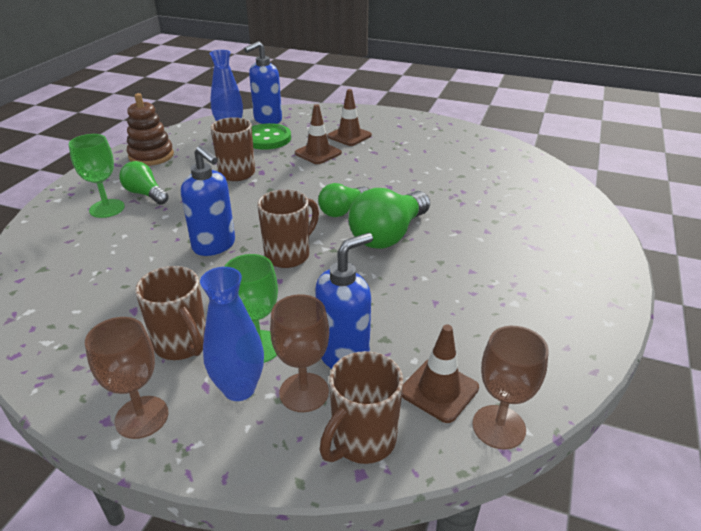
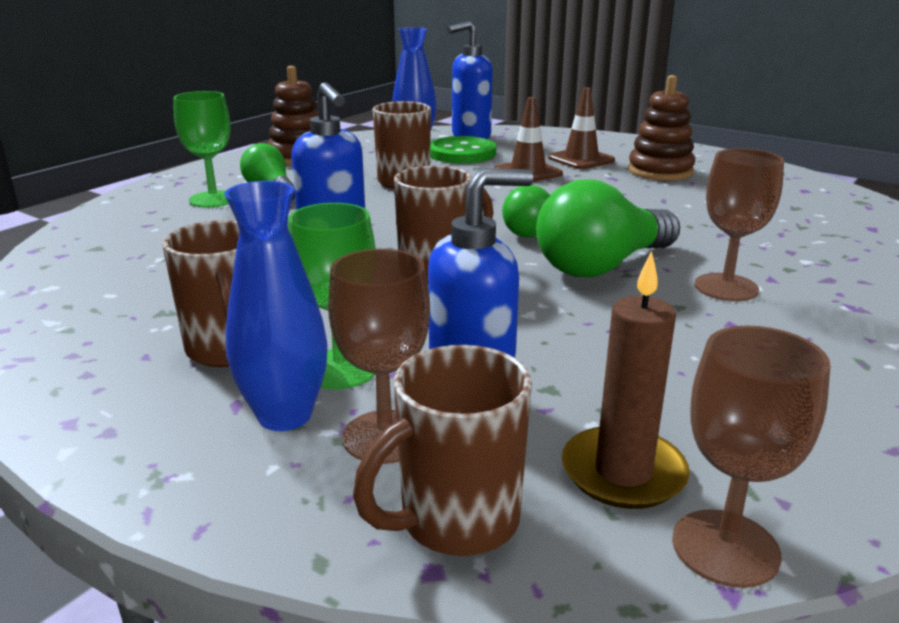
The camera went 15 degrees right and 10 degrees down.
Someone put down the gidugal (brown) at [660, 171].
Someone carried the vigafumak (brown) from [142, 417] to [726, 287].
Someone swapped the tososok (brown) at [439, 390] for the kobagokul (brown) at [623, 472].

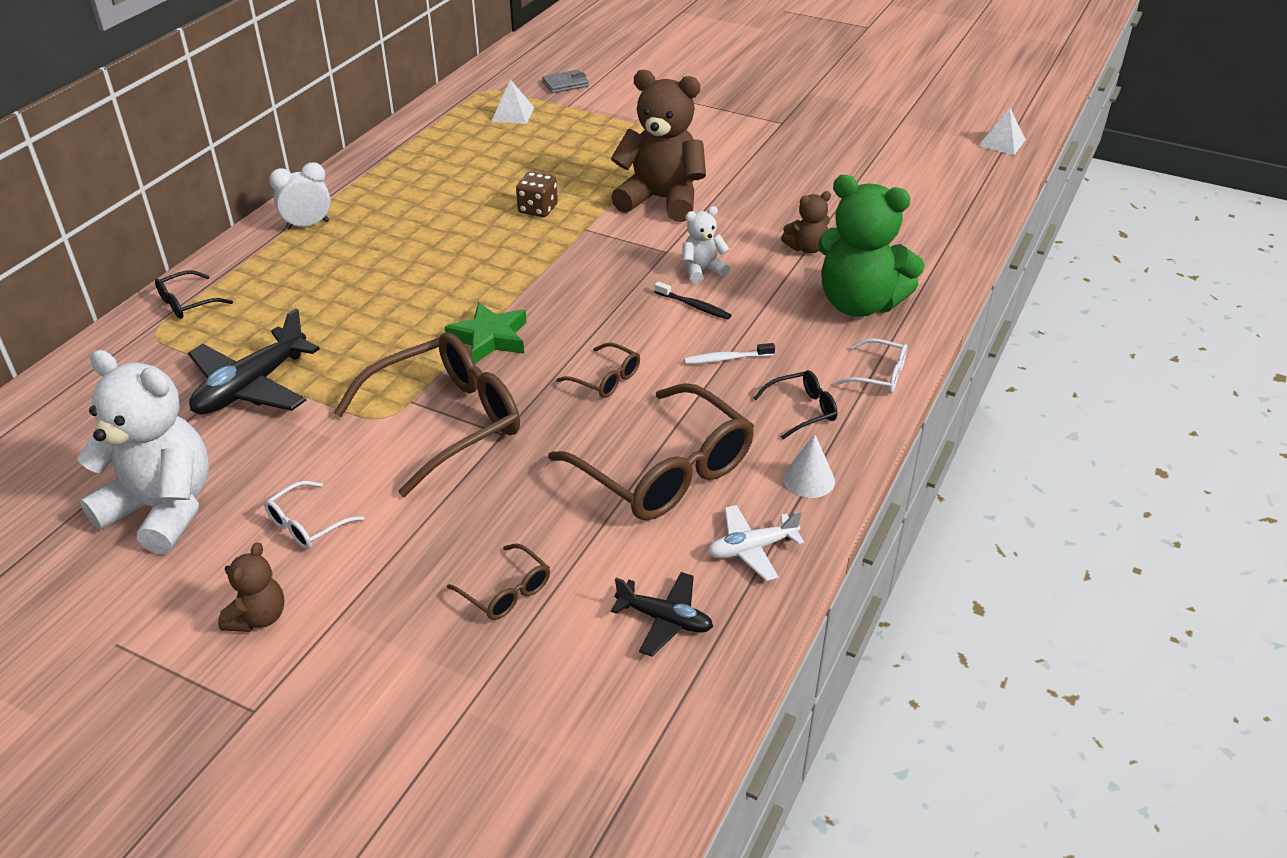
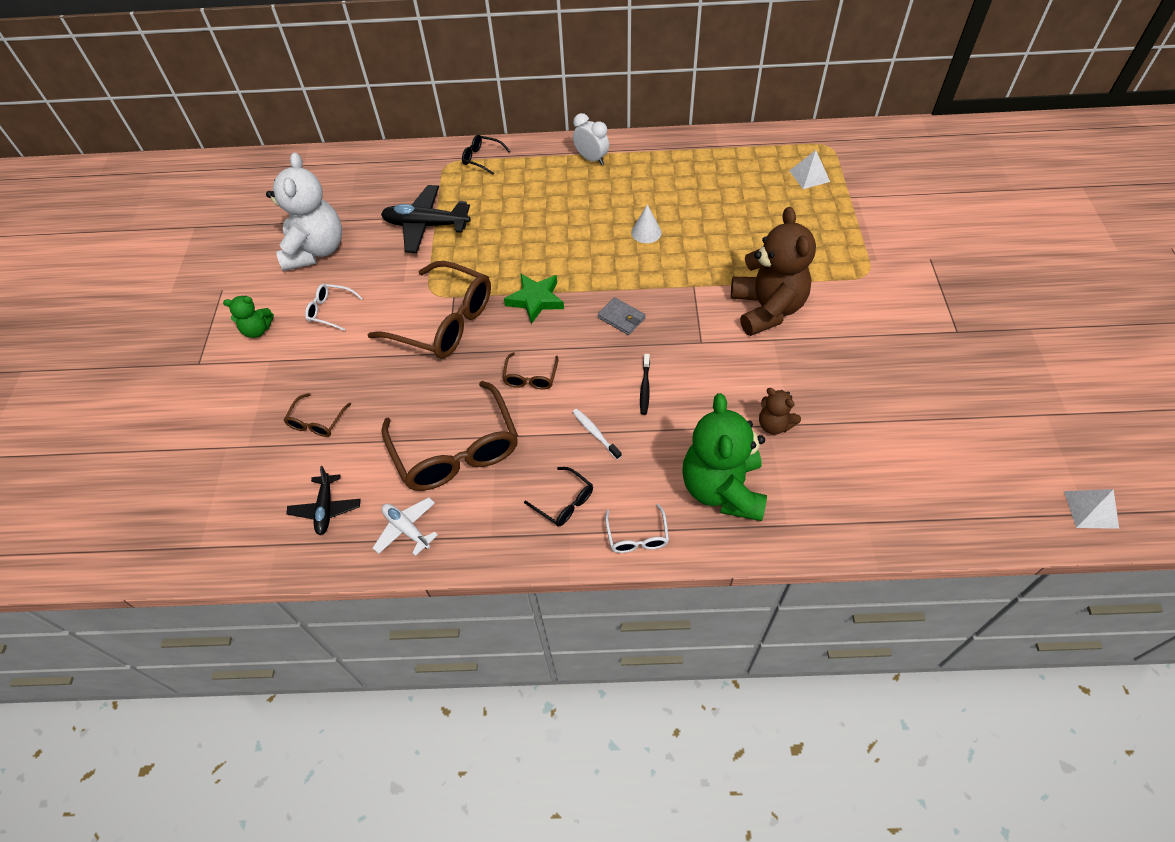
The camera went 65 degrees right and 15 degrees up.
Someone took away the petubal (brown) at [538, 209].
Someone took away the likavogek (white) at [702, 270].
Someone carried the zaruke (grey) from [565, 84] to [621, 318].
Someone carried the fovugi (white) from [809, 479] to [646, 232].
Someone repainted the likavogek (brown) at [258, 617], which became the likavogek (green) at [257, 330].
Someone rotated the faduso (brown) at [665, 471] by 45 degrees counterclockwise.

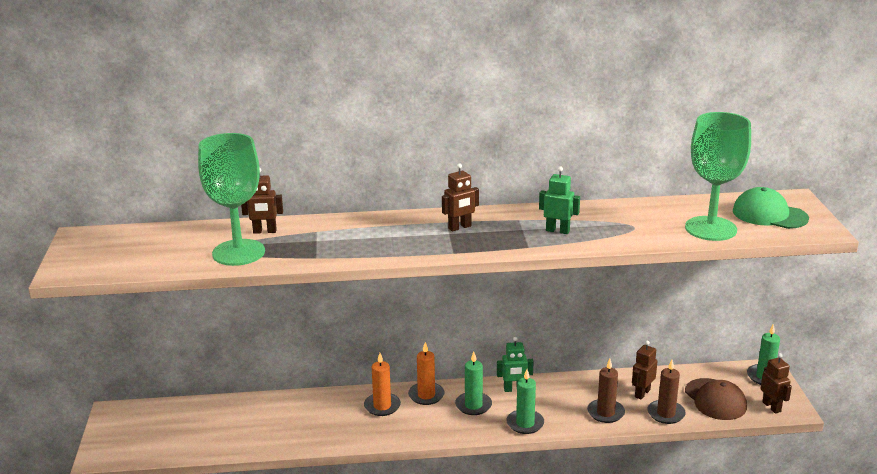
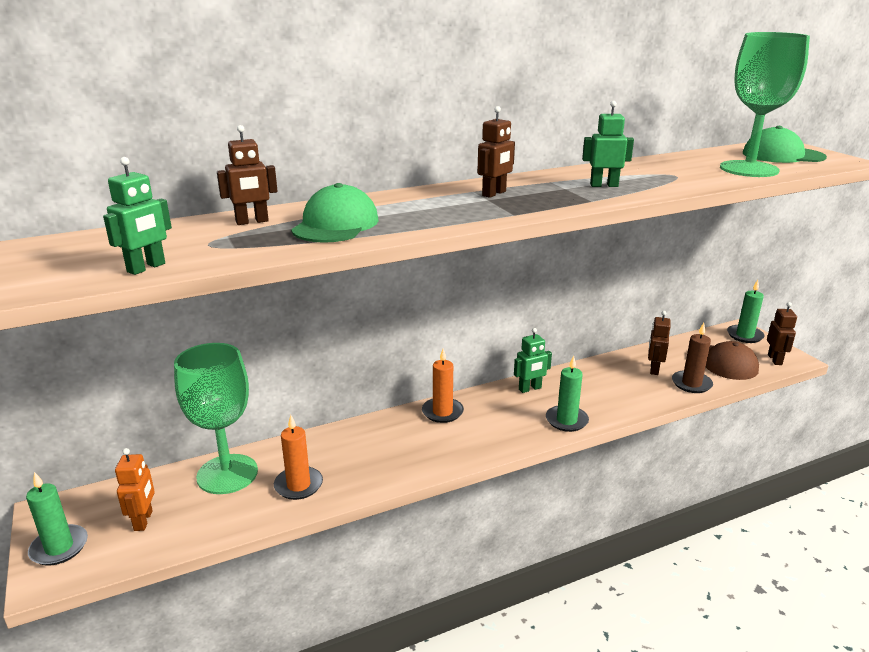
The camera went 20 degrees left and 0 degrees up.
Someone took away the kobagokul (brown) at [605, 413].
Someone put down the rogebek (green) at [146, 268].
Someone put down the rogebek (orange) at [143, 520].
Someone put down the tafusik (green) at [335, 225].
Someone carried the vigafumak (green) from [238, 252] to [227, 474].
Someone carried the kobagokul (orange) from [382, 406] to [298, 485].
Someone carried the kobagokul (green) from [473, 405] to [59, 547].
Someone rotated the rogebek (brown) at [771, 407] by 45 degrees clockwise.

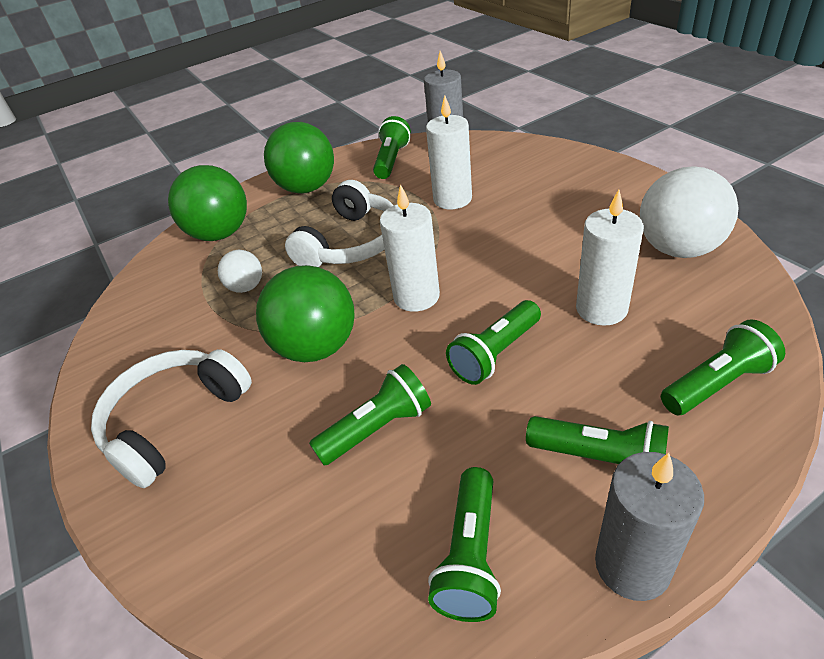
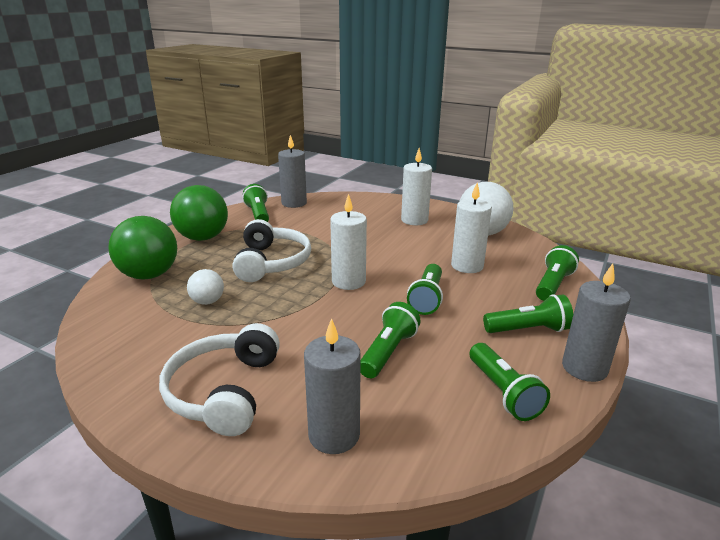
The camera went 35 degrees left and 15 degrees down.
Someone took away the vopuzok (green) at [316, 347].
Someone put down the kobagokul (grey) at [334, 435].
Someone carried the kobagokul (white) from [452, 199] to [414, 220].

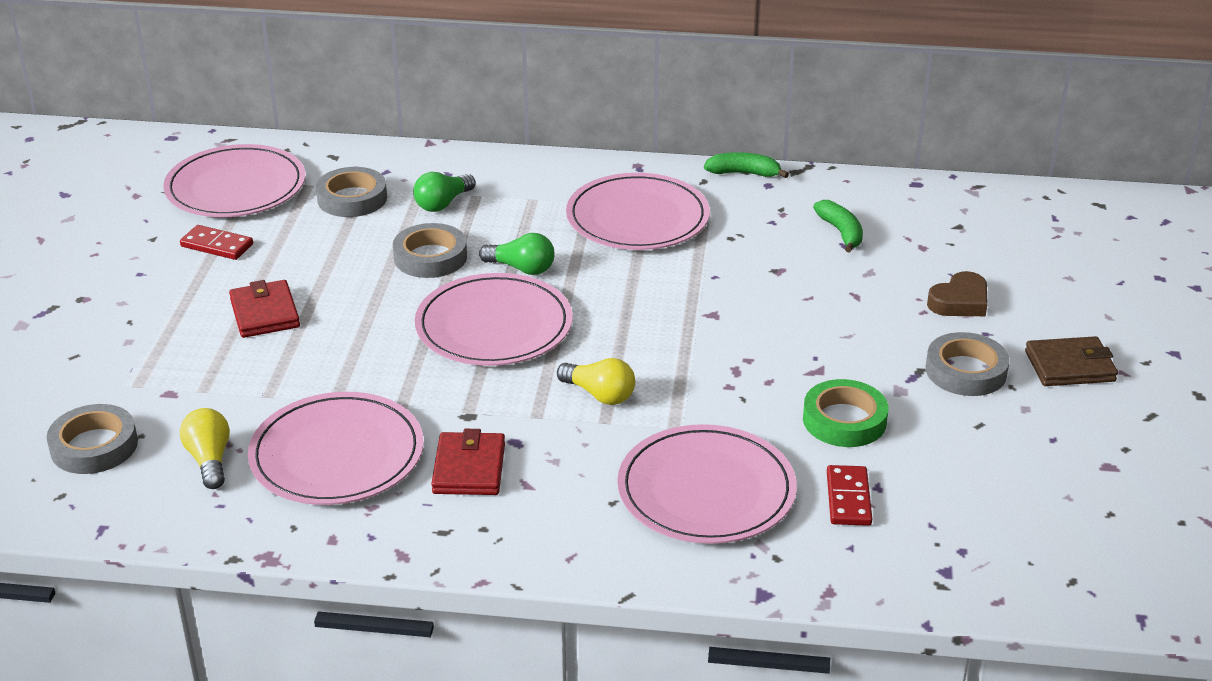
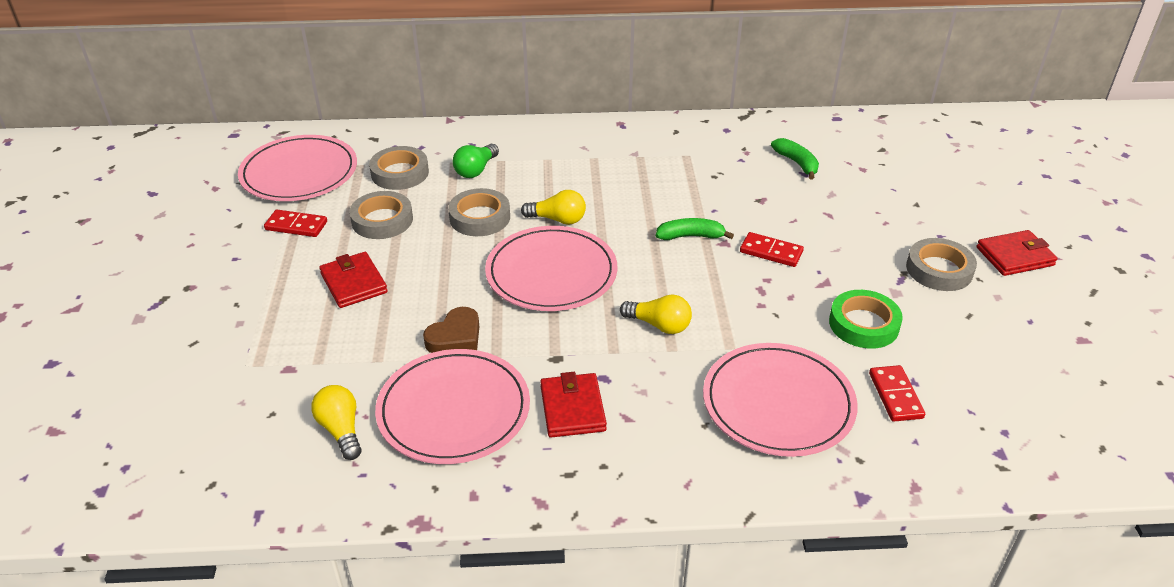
The camera went 10 degrees left and 5 degrees up.
Someone took away the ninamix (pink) at [637, 218].
Someone put down the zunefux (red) at [771, 252].
Someone carried the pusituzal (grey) from [94, 446] to [382, 220].
Someone carried the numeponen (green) from [744, 173] to [691, 236].
Someone carried the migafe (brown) from [959, 301] to [455, 337].
Someone repainted the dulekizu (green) at [521, 268], which became the dulekizu (yellow) at [557, 219].
Someone repainted the zaruke (brown) at [1070, 366], which became the zaruke (red) at [1015, 256].

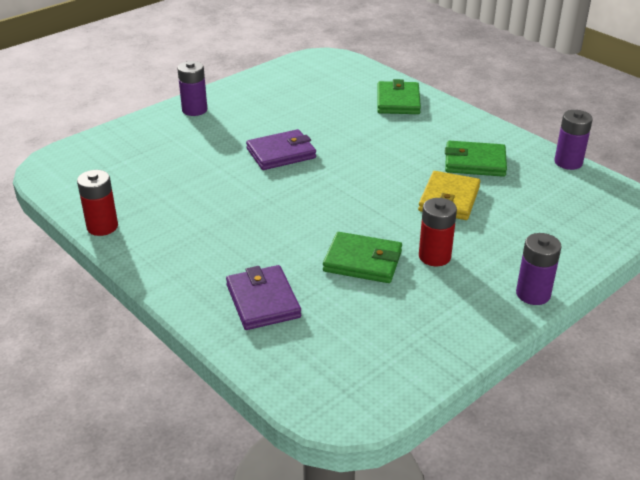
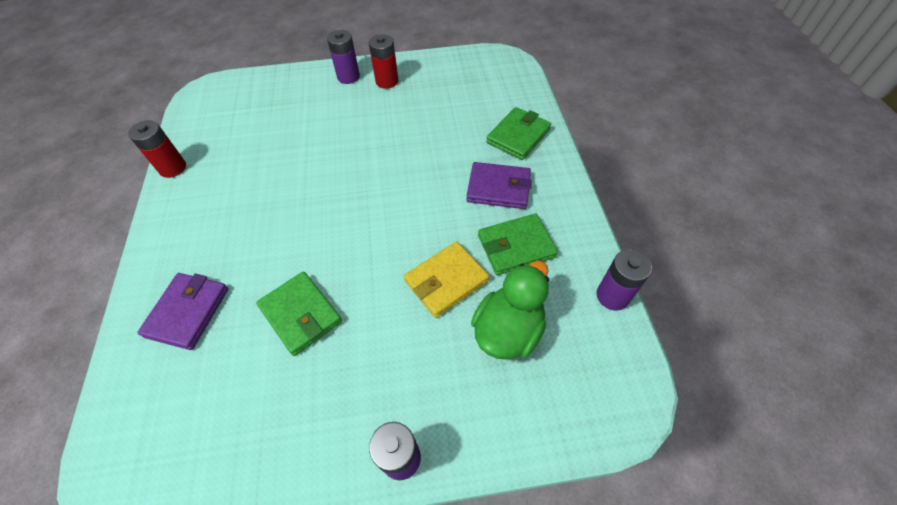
The camera went 35 degrees right and 20 degrees up.
Someone put down the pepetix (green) at [508, 329].
Someone carried the zaruke (purple) from [281, 153] to [498, 188].
Someone carried the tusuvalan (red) from [434, 256] to [387, 81].
Someone rotated the zaruke (green) at [475, 162] by 60 degrees counterclockwise.

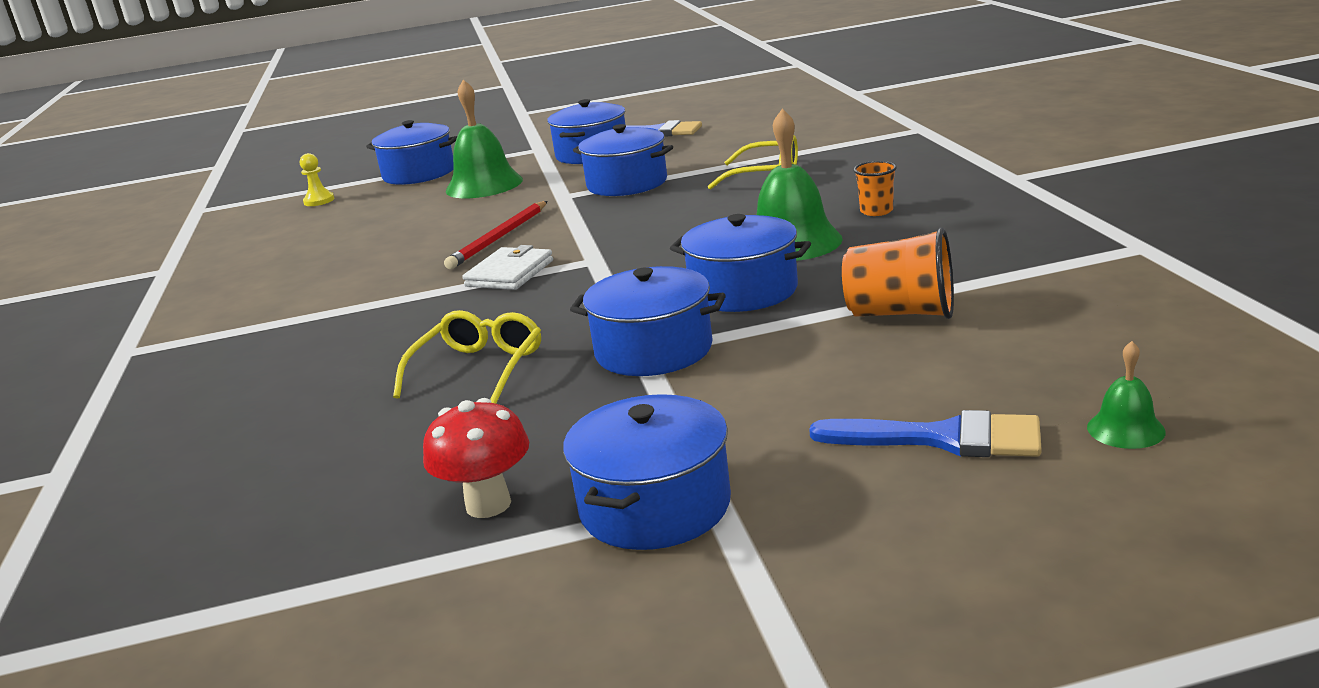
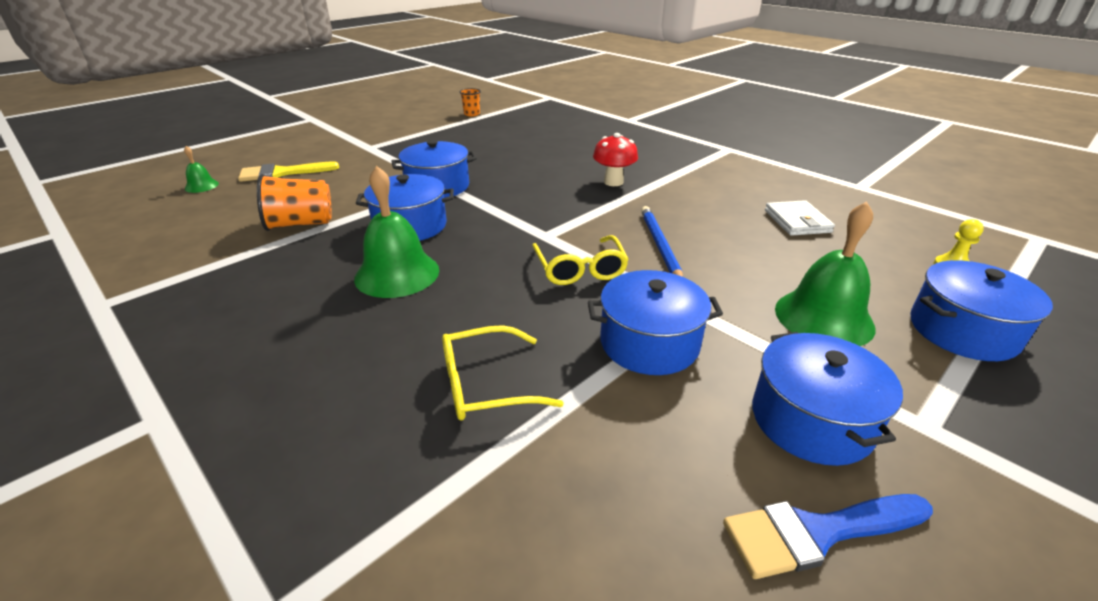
The camera went 145 degrees right and 10 degrees up.
Someone took away the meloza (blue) at [655, 506].
Someone carried the faduso (yellow) from [478, 369] to [580, 269].
Someone carried the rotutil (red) from [488, 504] to [613, 182].
Someone carried the zaruke (white) from [509, 273] to [797, 221].
Someone carried the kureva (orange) from [876, 211] to [472, 114].
Someone repainted the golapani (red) at [499, 238], which became the golapani (blue) at [659, 246].
Someone repainted the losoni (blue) at [943, 438], which became the losoni (yellow) at [282, 173].

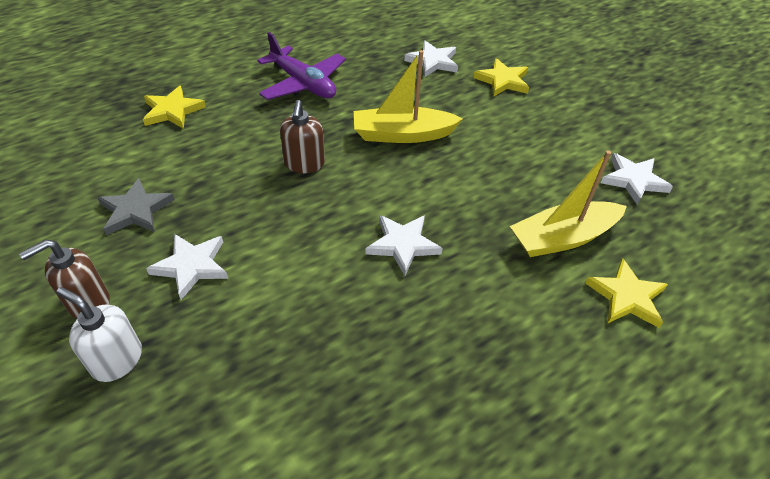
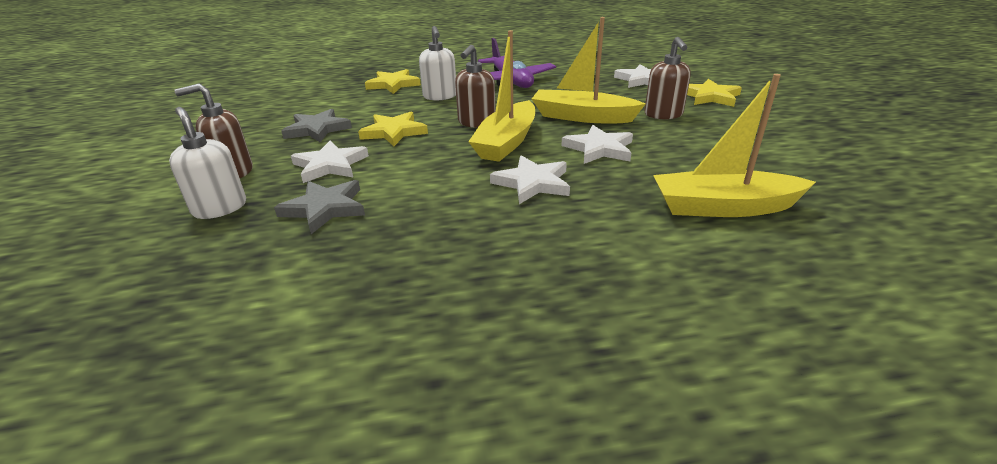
The camera went 25 degrees right and 15 degrees down.
Someone put down the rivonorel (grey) at [325, 208].
Someone put down the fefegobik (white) at [440, 96].
Someone put down the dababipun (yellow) at [506, 142].
Someone put down the fefegobik (brown) at [663, 114].
Someone carried the rivonorel (yellow) from [626, 297] to [394, 132].
Someone carried the rivonorel (white) from [633, 180] to [599, 149].

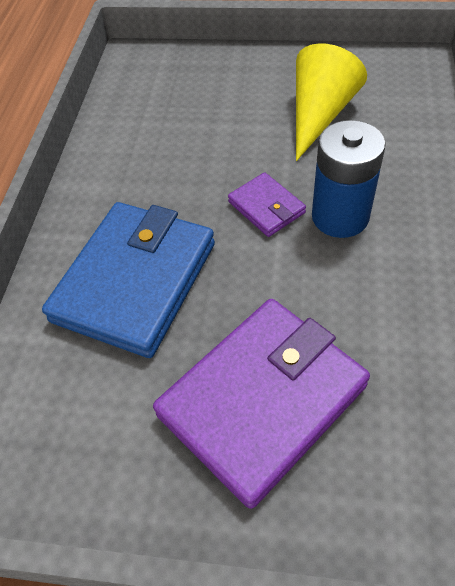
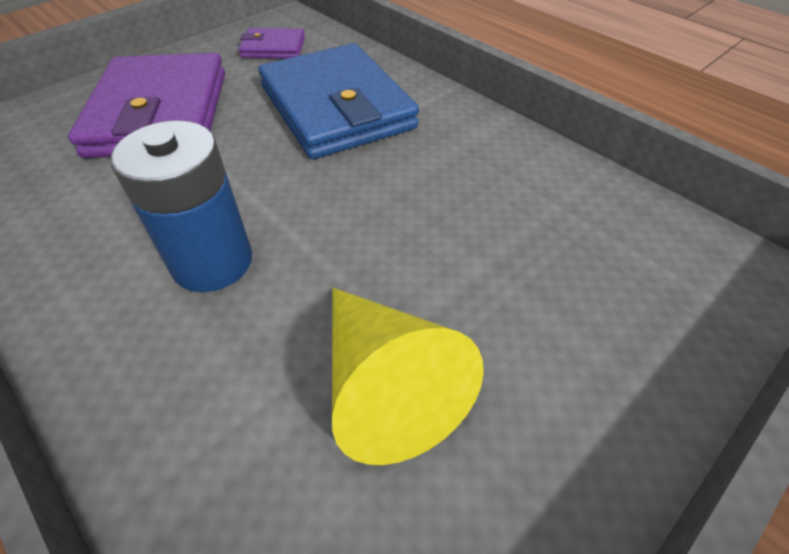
The camera went 125 degrees right and 5 degrees down.
Someone carried the zaruke (purple) from [266, 207] to [273, 48].

